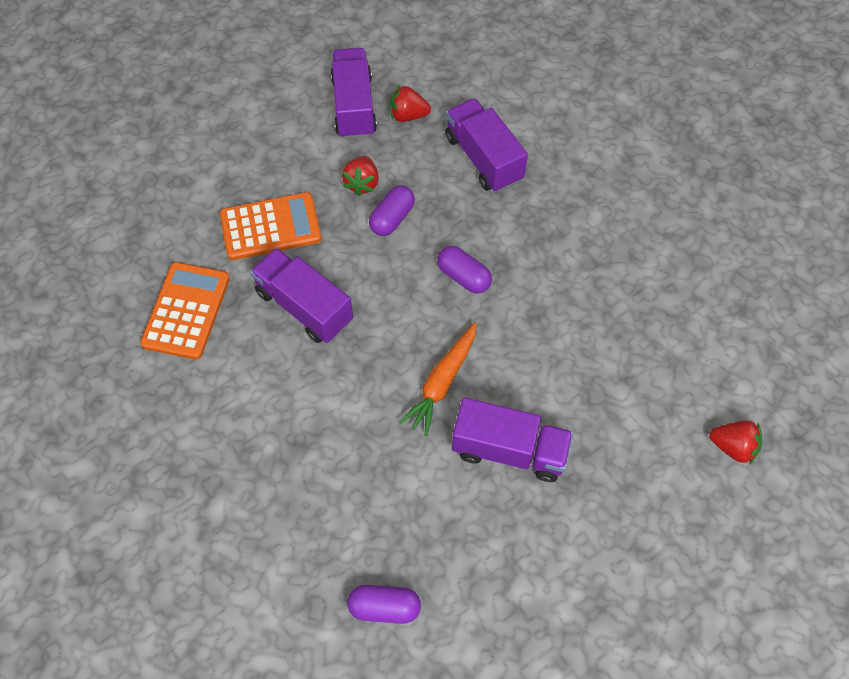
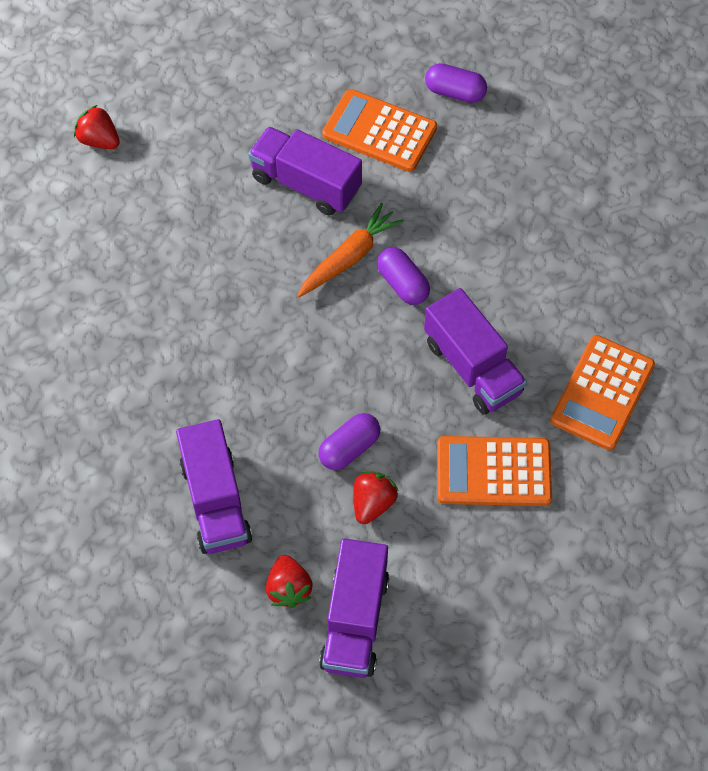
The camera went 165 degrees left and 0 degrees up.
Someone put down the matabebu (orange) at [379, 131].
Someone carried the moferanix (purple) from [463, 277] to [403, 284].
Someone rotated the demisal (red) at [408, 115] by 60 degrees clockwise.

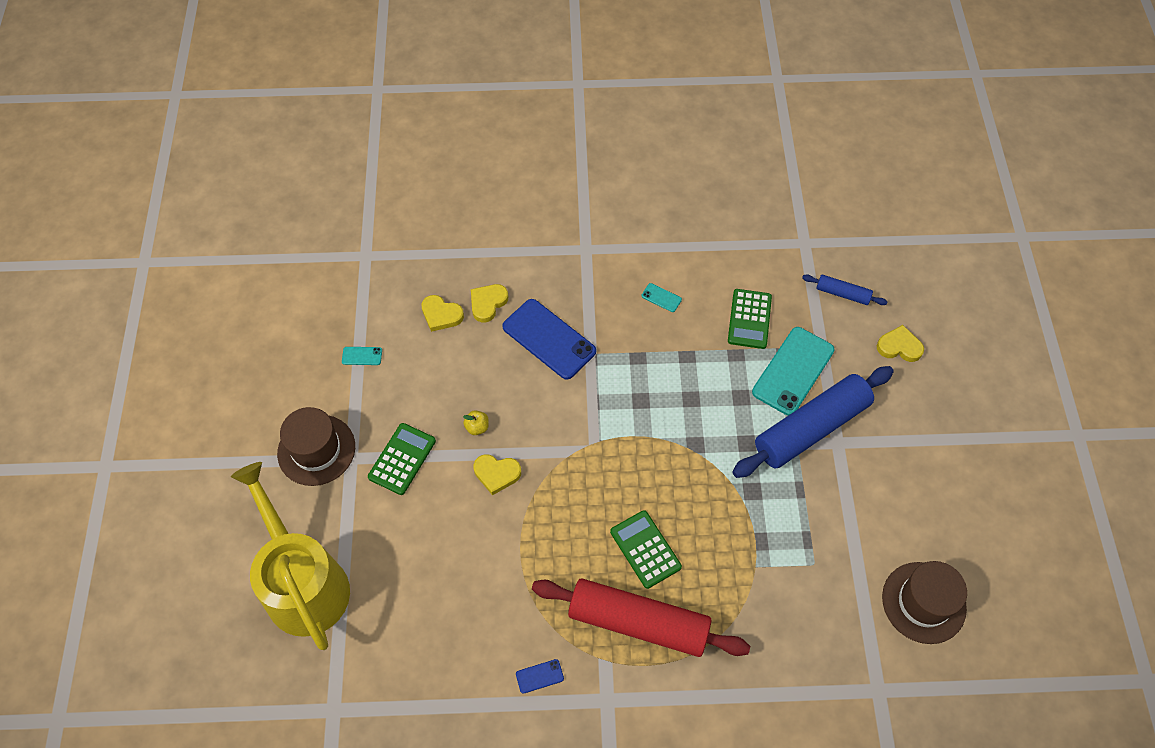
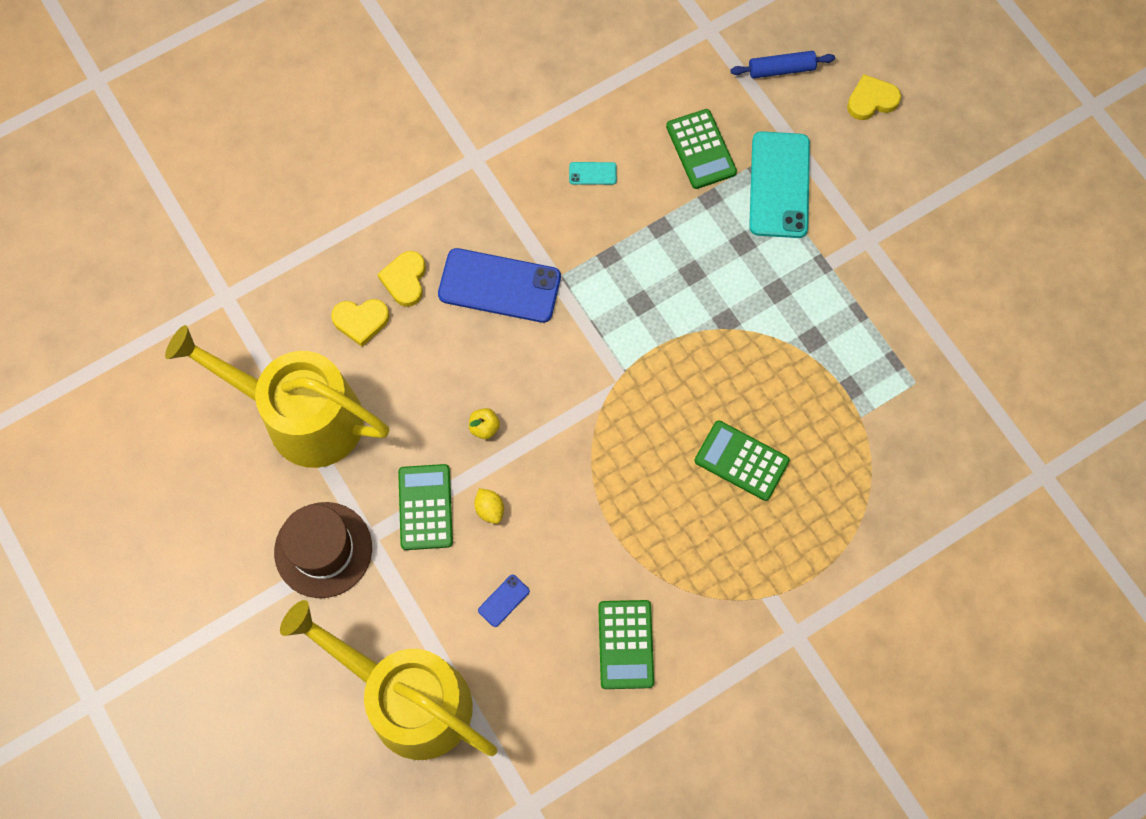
The camera went 30 degrees left and 10 degrees up.
Someone took away the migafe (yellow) at [497, 474].
Someone took away the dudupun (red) at [638, 623].
Someone took away the dudupun (blue) at [811, 428].
Someone took away the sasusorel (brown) at [923, 602].
Someone put down the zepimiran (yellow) at [490, 509].
Someone put down the matabebu (green) at [625, 644].
Someone carried the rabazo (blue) from [539, 676] to [503, 600].
Someone swapped the rabazo (turquoise) at [362, 356] for the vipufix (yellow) at [302, 416].

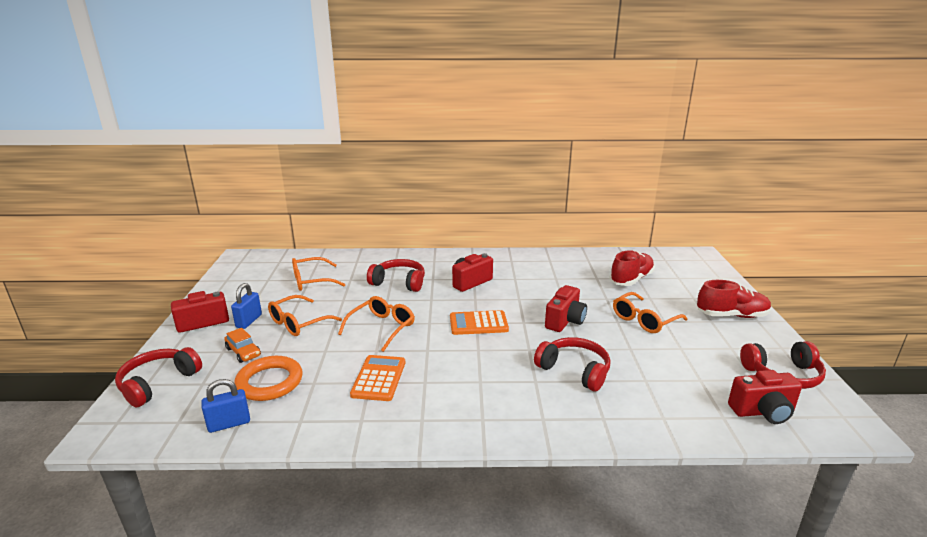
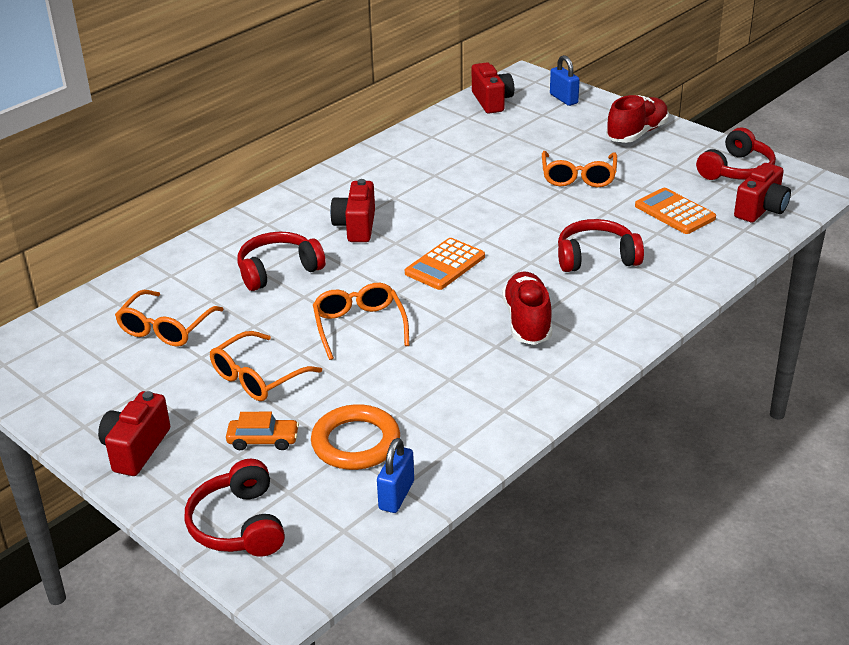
The camera went 45 degrees left and 10 degrees up.
Someone carried the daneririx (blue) from [249, 321] to [563, 99].
Someone carried the matabebu (orange) from [379, 378] to [674, 212].
Someone carried the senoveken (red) from [565, 321] to [492, 101].
Someone carried the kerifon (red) from [631, 279] to [527, 322].
Someone rotated the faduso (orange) at [298, 323] by 45 degrees clockwise.

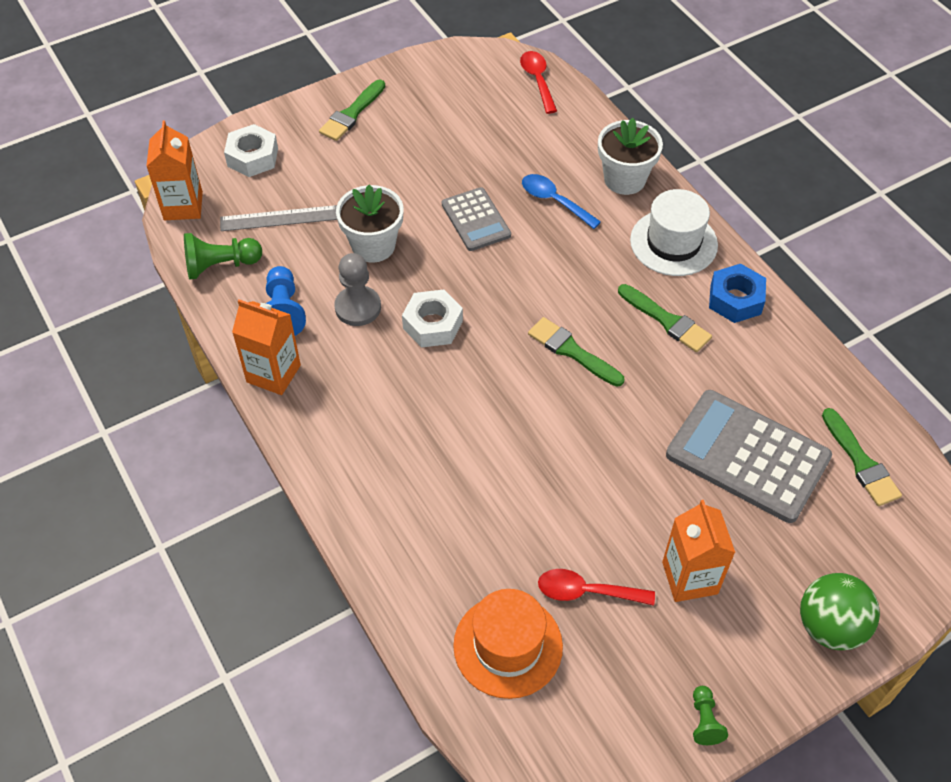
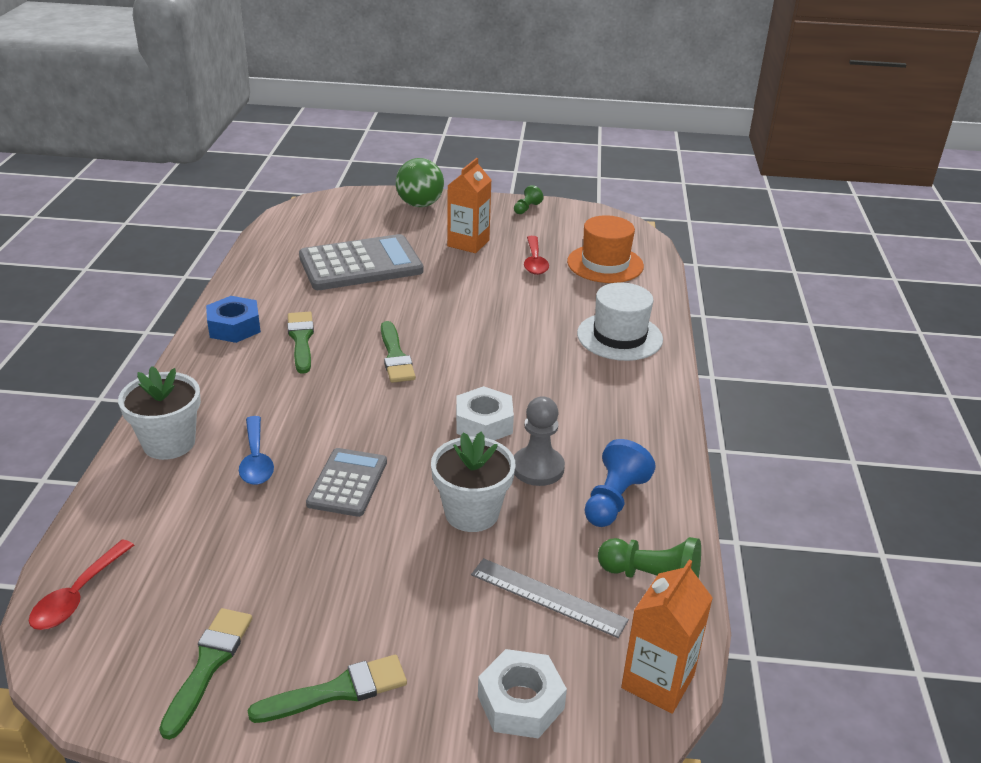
The camera went 145 degrees left and 20 degrees down.
Someone took away the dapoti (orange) at [273, 373].
Someone carried the sasusorel (white) from [673, 242] to [619, 336].
Someone carried the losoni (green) from [861, 462] to [208, 665].
Someone rotated the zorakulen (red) at [586, 592] by 45 degrees clockwise.
Someone rotated the matabebu (grey) at [747, 456] by 90 degrees counterclockwise.

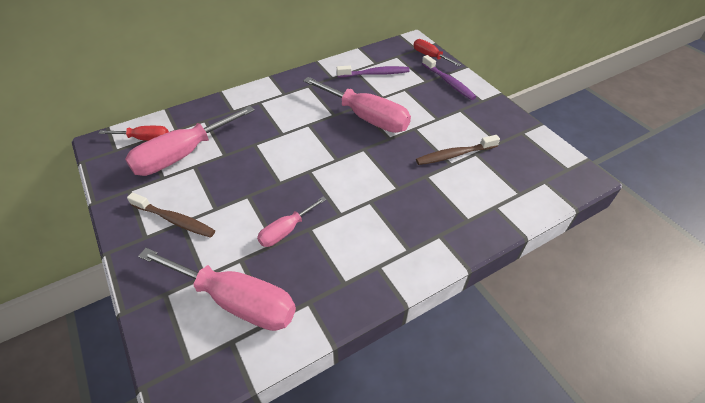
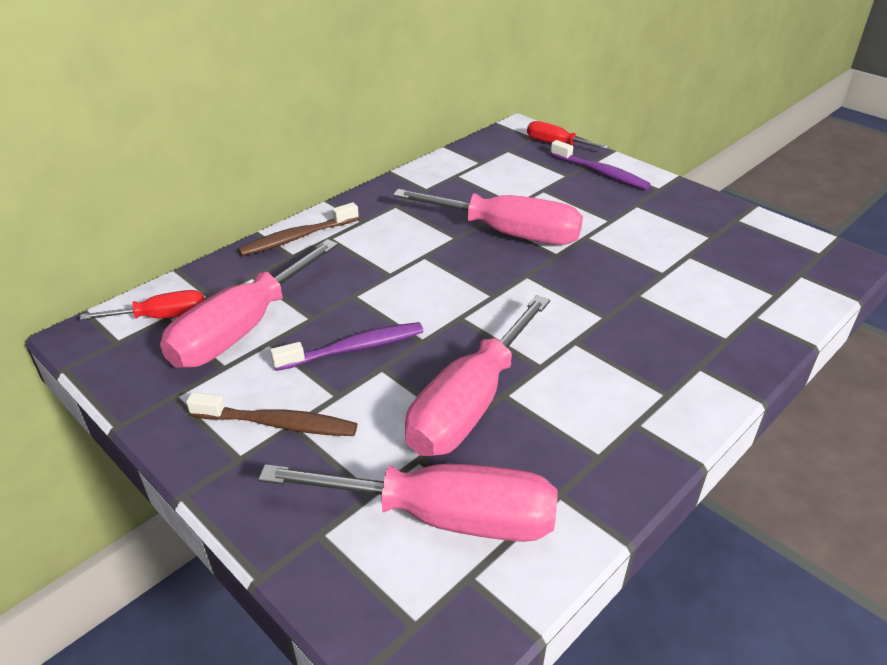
The camera went 15 degrees left and 10 degrees down.
Someone carried the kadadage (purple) from [375, 74] to [354, 348].
Someone carried the kadadage (brown) from [454, 155] to [297, 238].
Someone scaled the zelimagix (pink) at [286, 230] by 1.90.

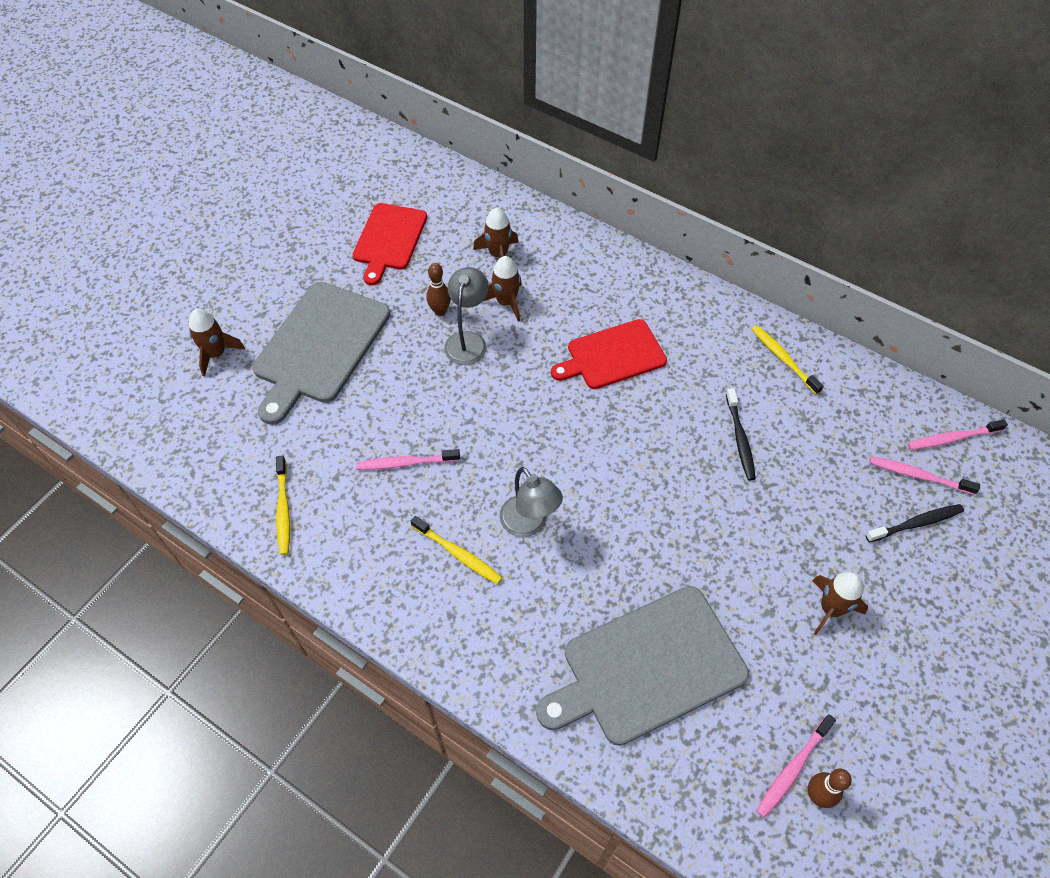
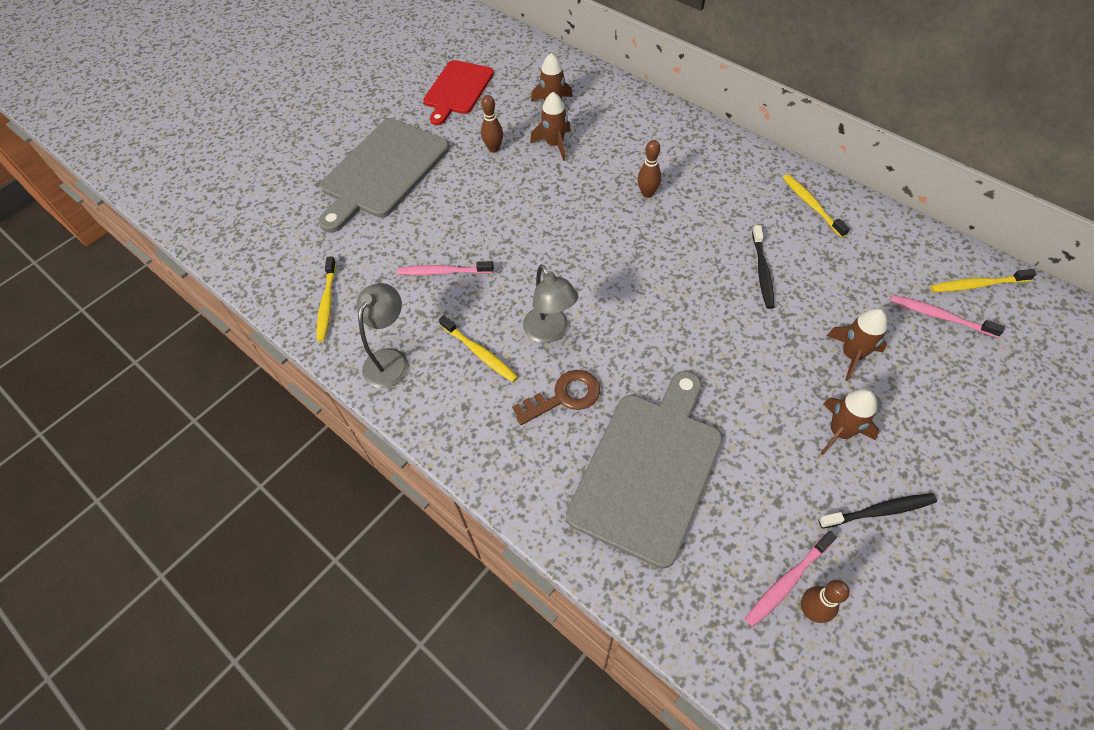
The camera went 10 degrees right and 0 degrees up.
Someone put down the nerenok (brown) at [564, 397].
Someone carried the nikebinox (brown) from [216, 354] to [851, 355].
Someone carried the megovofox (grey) from [468, 341] to [390, 359].
Someone carried the kadadage (black) from [915, 523] to [878, 511].
Someone swapped the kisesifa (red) at [612, 356] for the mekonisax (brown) at [647, 193].
Someone repainted the kadadage (pink) at [952, 438], which became the kadadage (yellow) at [977, 285].
Someone rotated the kisesifa (grey) at [647, 667] by 135 degrees clockwise.

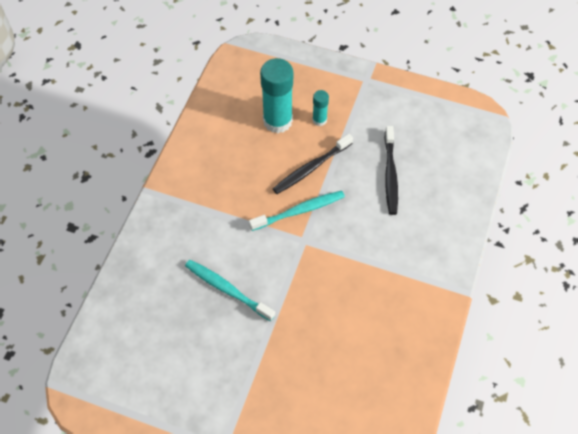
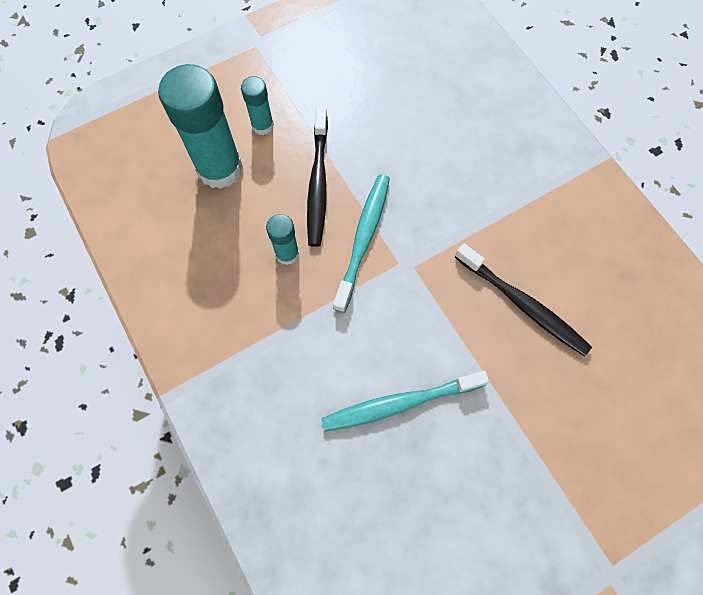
The camera went 50 degrees left and 10 degrees up.
Someone put down the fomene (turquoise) at [287, 254].
Someone carried the kadadage (black) from [390, 174] to [523, 304].

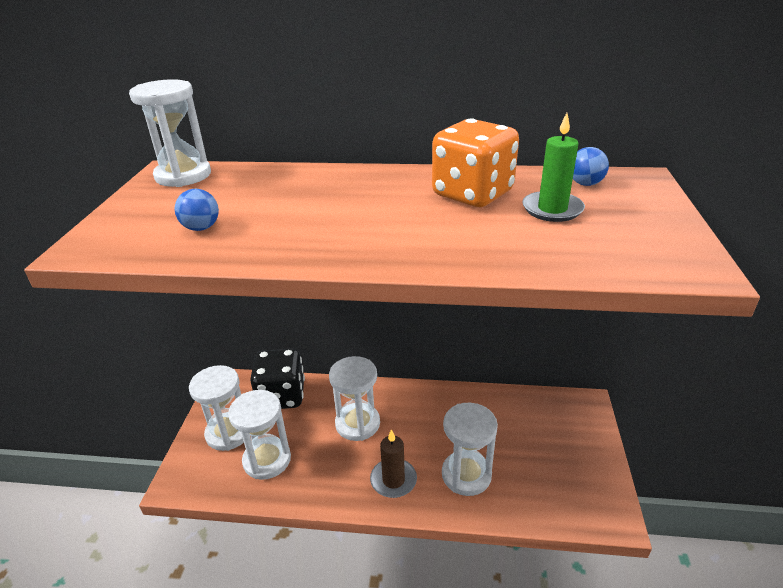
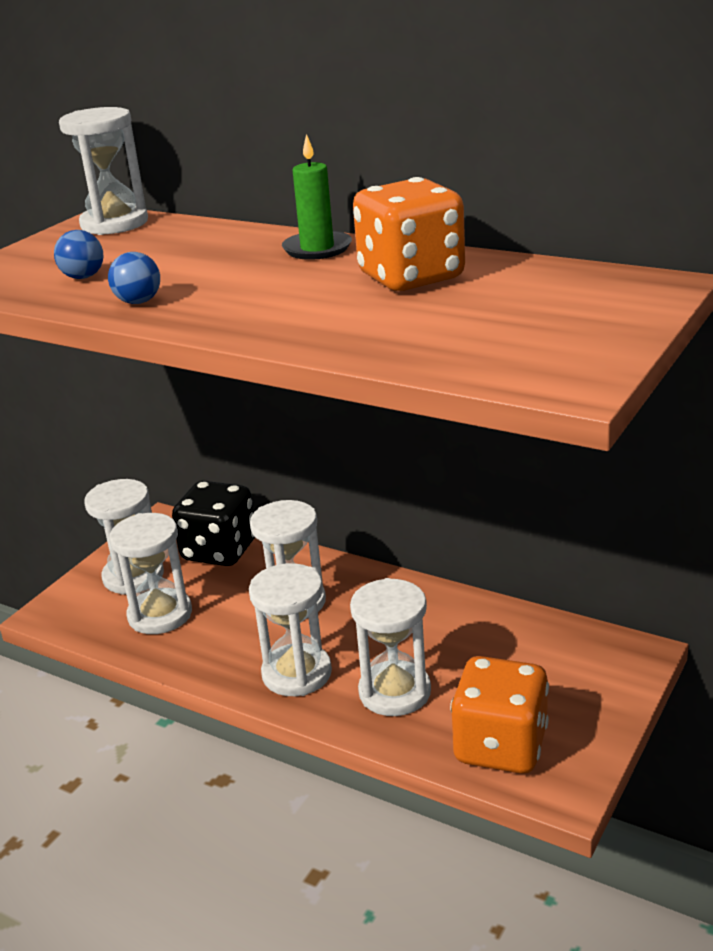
The camera went 25 degrees right and 5 degrees down.
Someone put down the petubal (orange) at [500, 746].
Someone carried the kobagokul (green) from [552, 209] to [317, 249].
Someone carried the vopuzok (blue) from [585, 184] to [138, 302].
Someone swapped the kobagokul (brown) at [393, 480] for the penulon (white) at [297, 673].

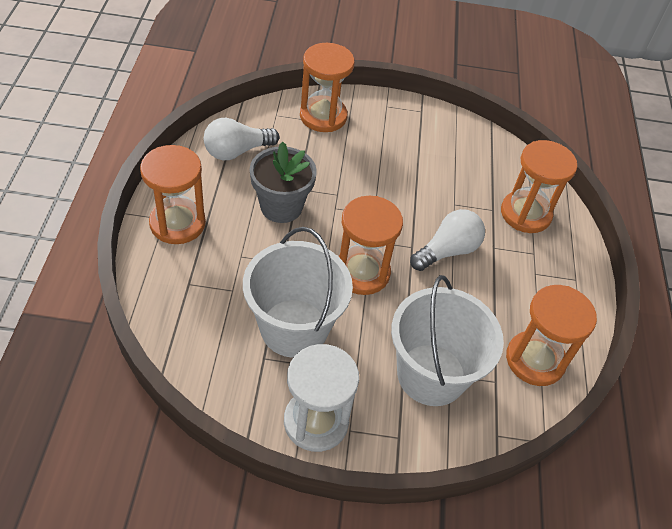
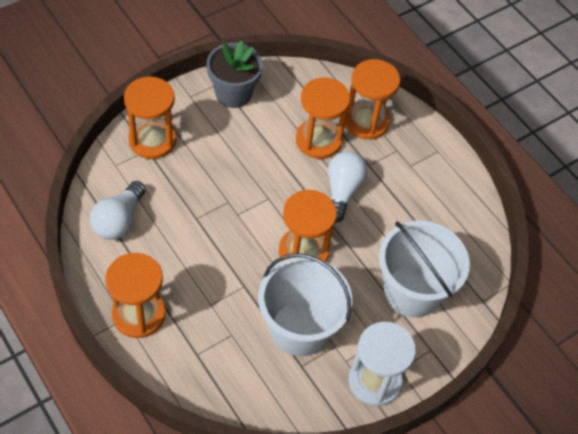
The camera went 40 degrees left and 5 degrees up.
Someone carried the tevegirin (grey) from [281, 207] to [233, 94].
Someone carried the penulon (orange) from [535, 360] to [318, 140].

